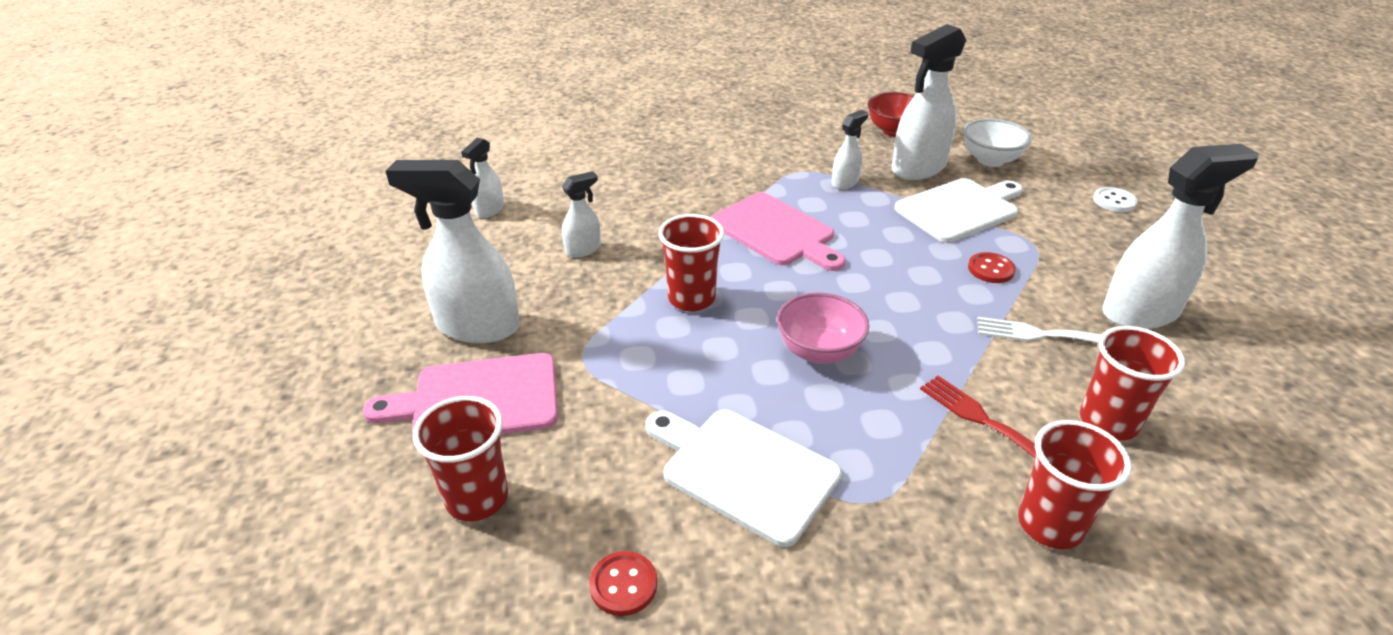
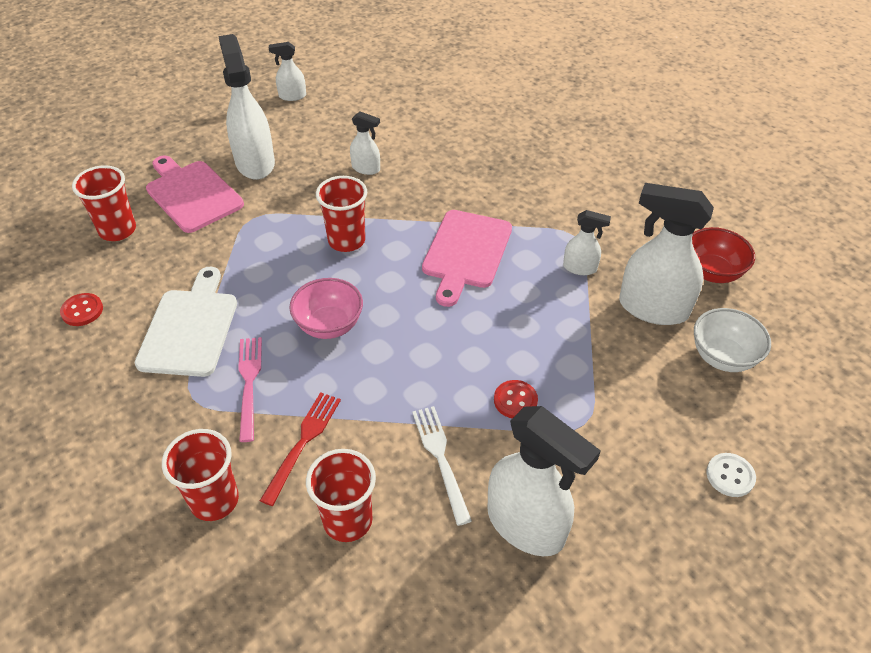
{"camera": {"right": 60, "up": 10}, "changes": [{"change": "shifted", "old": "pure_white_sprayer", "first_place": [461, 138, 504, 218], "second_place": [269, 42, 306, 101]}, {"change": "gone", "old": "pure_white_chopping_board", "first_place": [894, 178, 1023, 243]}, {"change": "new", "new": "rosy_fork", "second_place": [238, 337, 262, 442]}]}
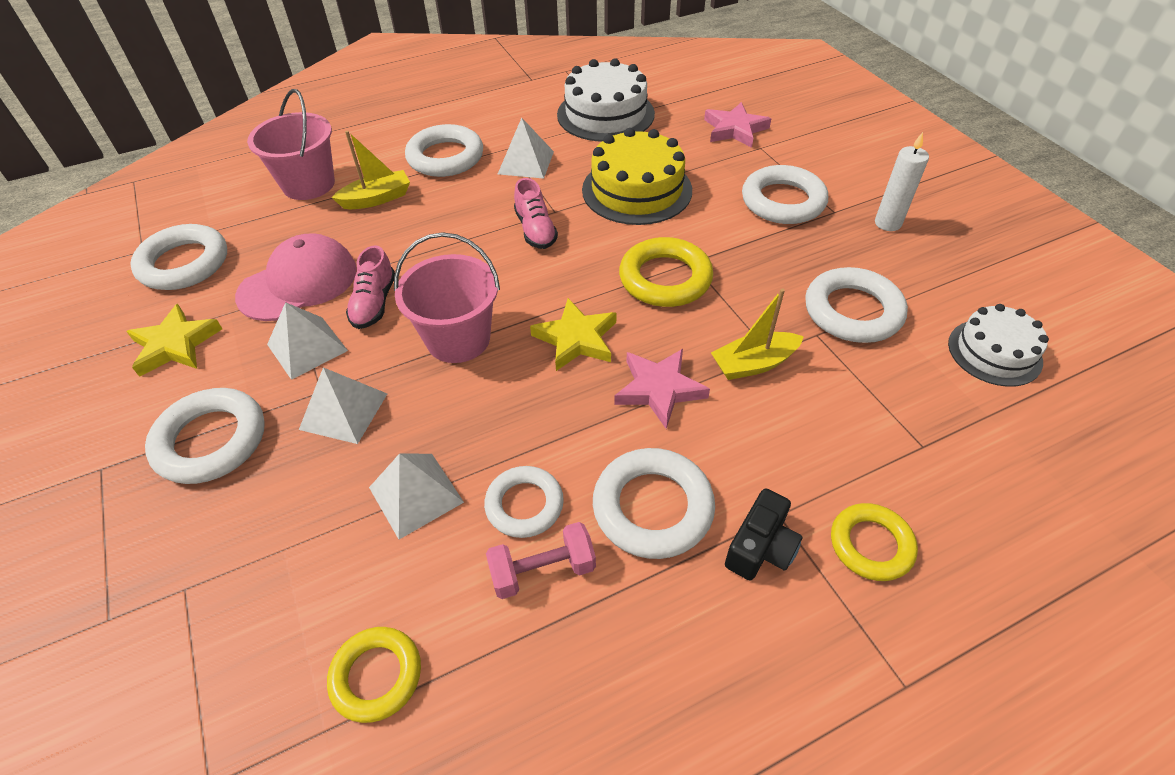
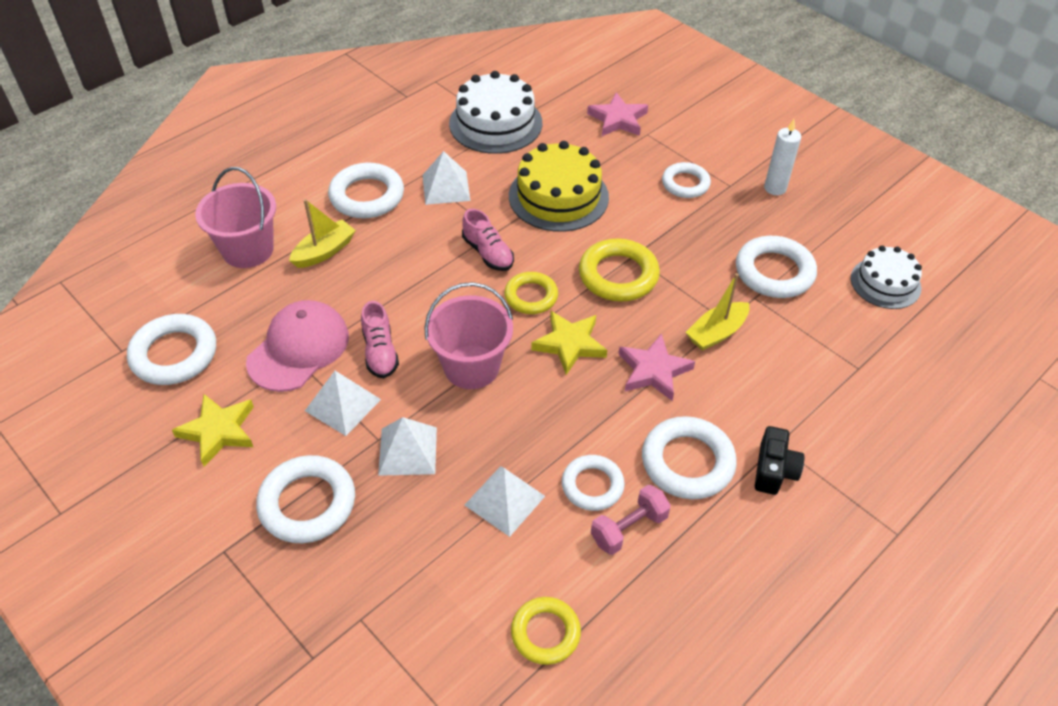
{"camera": {"right": -20, "up": 0}, "changes": [{"change": "scaled", "old": "pure_white_ring", "first_place": [742, 165, 828, 224], "second_place": [662, 162, 711, 198], "factor": 0.66}, {"change": "shifted", "old": "bright_yellow_ring", "first_place": [831, 503, 918, 581], "second_place": [504, 272, 558, 314]}]}
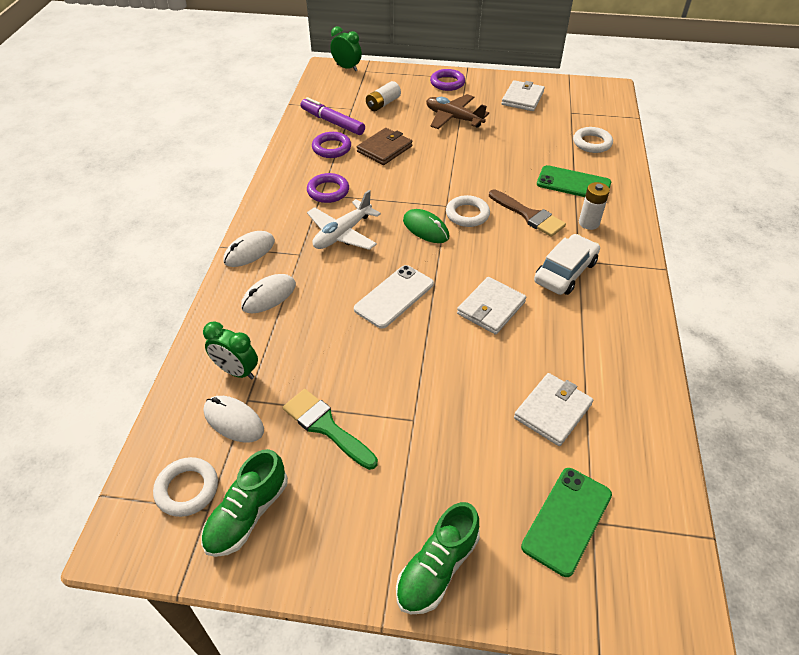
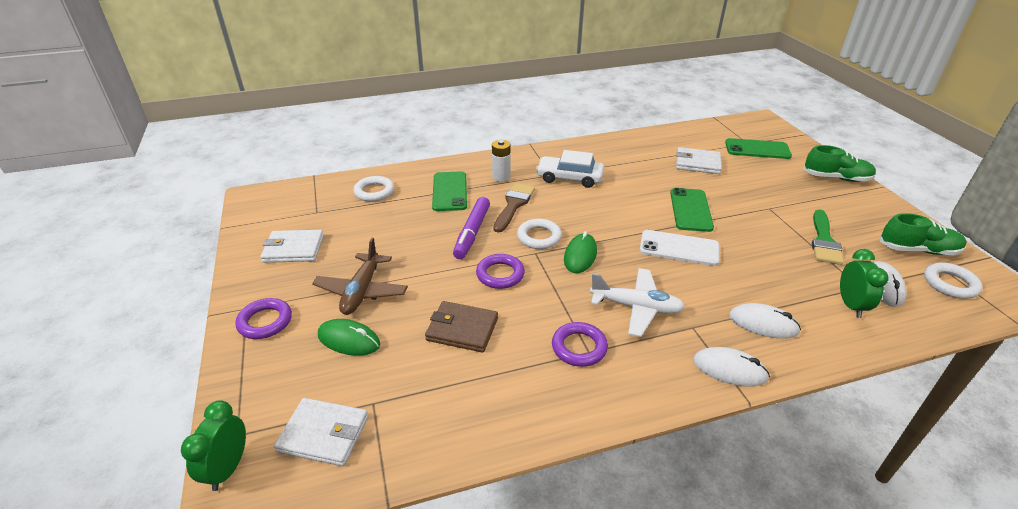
{"camera": {"right": -115, "up": -10}, "changes": [{"change": "gone", "old": "pure_white_power_cell", "first_place": [366, 81, 401, 111]}, {"change": "shifted", "old": "royal_purple_marker_pen", "first_place": [301, 97, 365, 135], "second_place": [453, 197, 490, 259]}, {"change": "shifted", "old": "royal_purple_ring", "first_place": [312, 132, 351, 158], "second_place": [476, 254, 525, 289]}, {"change": "shifted", "old": "pure_white_wallet", "first_place": [457, 277, 526, 335], "second_place": [274, 398, 368, 466]}, {"change": "new", "new": "green_smartphone", "second_place": [670, 188, 714, 232]}, {"change": "new", "new": "green_PC_mouse", "second_place": [318, 319, 380, 356]}]}
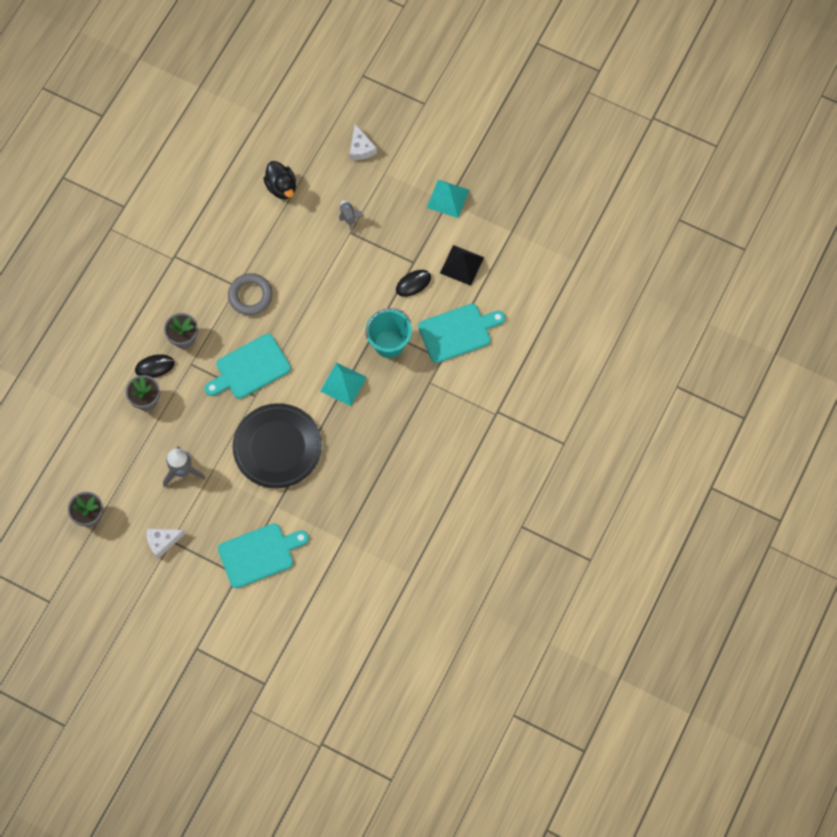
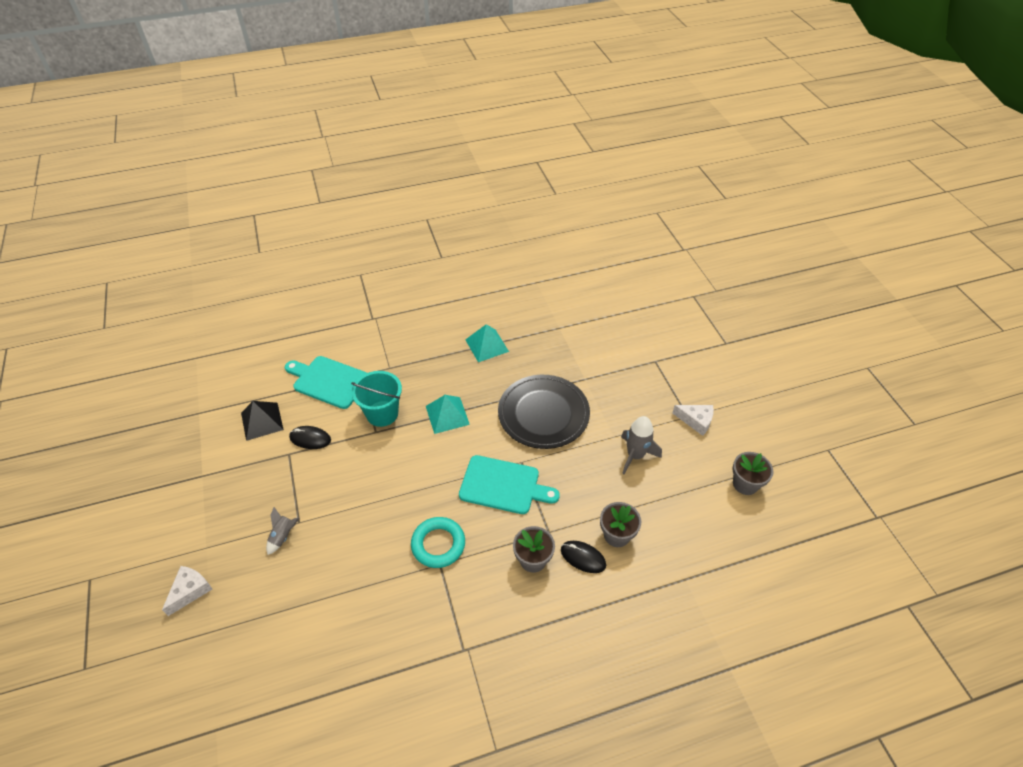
{"camera": {"right": -135, "up": -20}, "changes": [{"change": "gone", "old": "black_duck", "first_place": [263, 161, 296, 199]}, {"change": "shifted", "old": "teal_pyramid", "first_place": [427, 180, 469, 218], "second_place": [465, 324, 509, 362]}, {"change": "repainted", "old": "ash-grey_ring", "new": "teal_ring", "first_place": [228, 273, 273, 315], "second_place": [411, 517, 465, 568]}, {"change": "gone", "old": "teal_chopping_board", "first_place": [218, 523, 309, 588]}]}
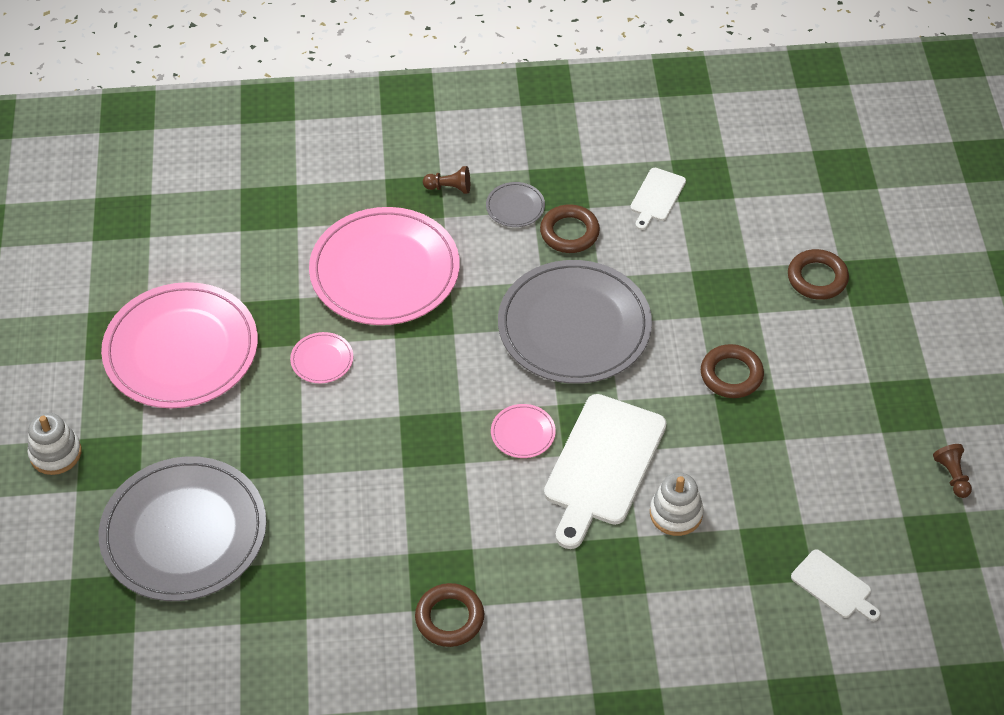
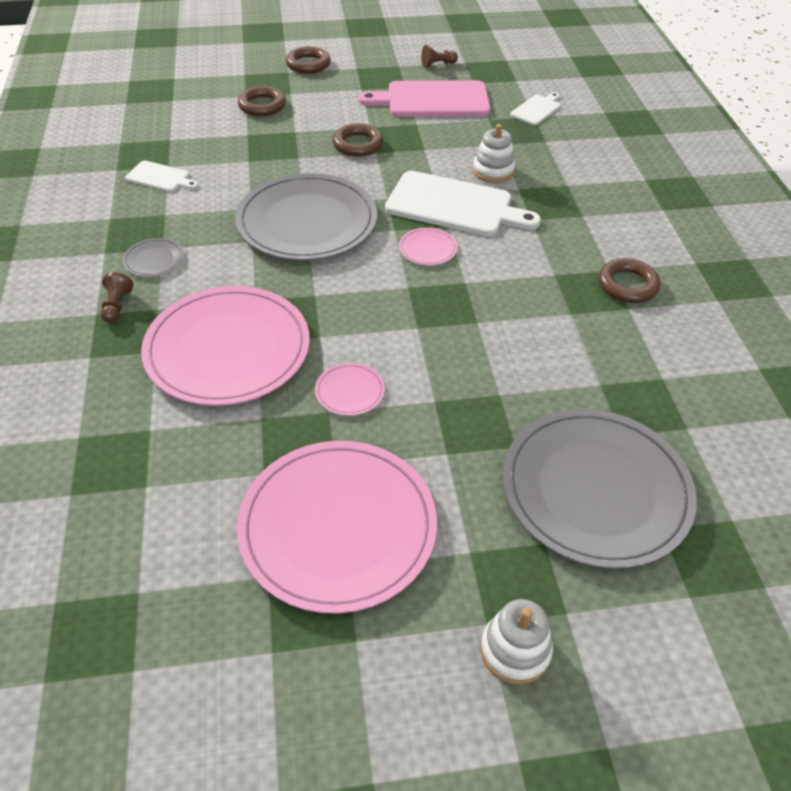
{"camera": {"right": -95, "up": -5}, "changes": [{"change": "shifted", "old": "dark_brown_ring", "first_place": [540, 204, 600, 253], "second_place": [286, 46, 331, 74]}, {"change": "new", "new": "rosy_chopping_board", "second_place": [359, 80, 490, 117]}]}
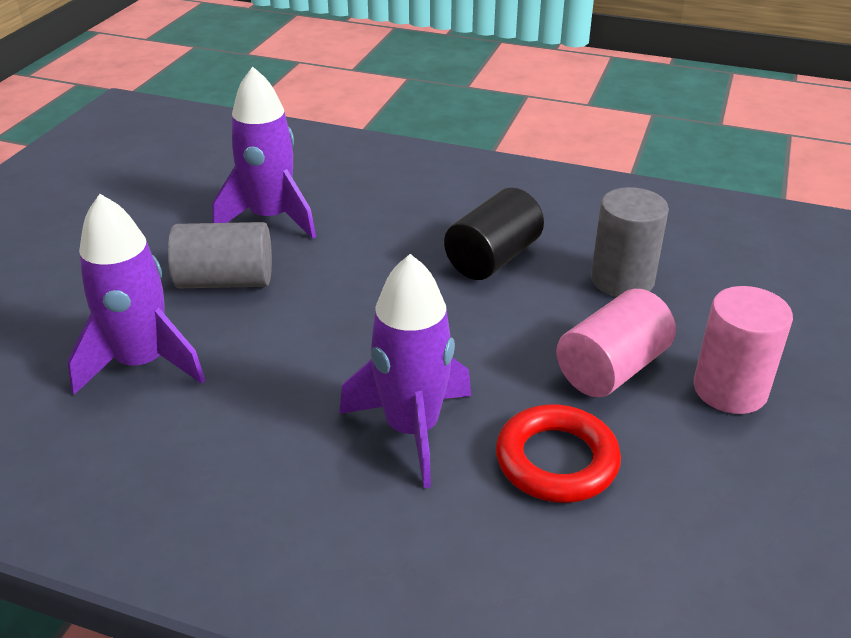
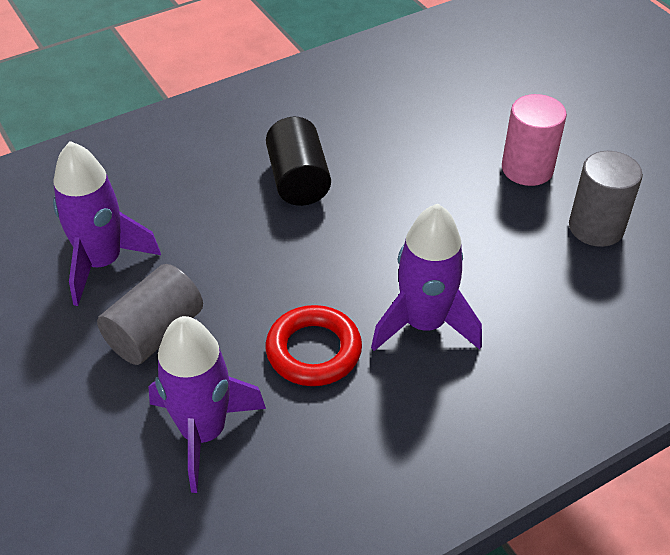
{"camera": {"right": -50, "up": 10}, "changes": [{"change": "shifted", "old": "ash-grey_cylinder", "first_place": [591, 187, 669, 297], "second_place": [569, 151, 643, 247]}, {"change": "gone", "old": "rosy_cylinder", "first_place": [556, 289, 676, 397]}, {"change": "shifted", "old": "scarlet_ring", "first_place": [496, 404, 621, 503], "second_place": [265, 305, 362, 386]}]}
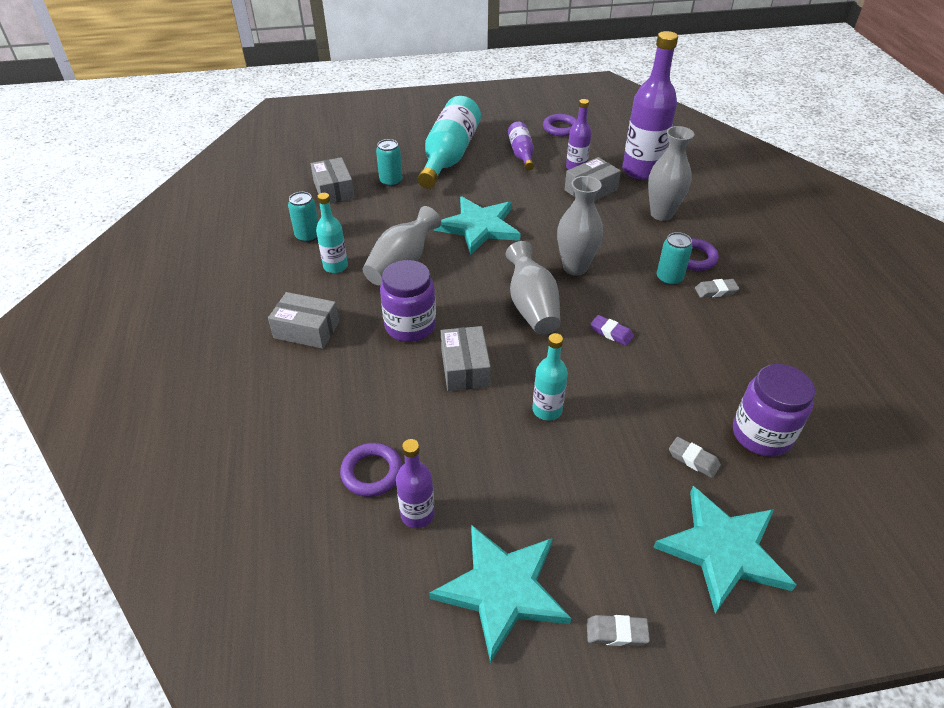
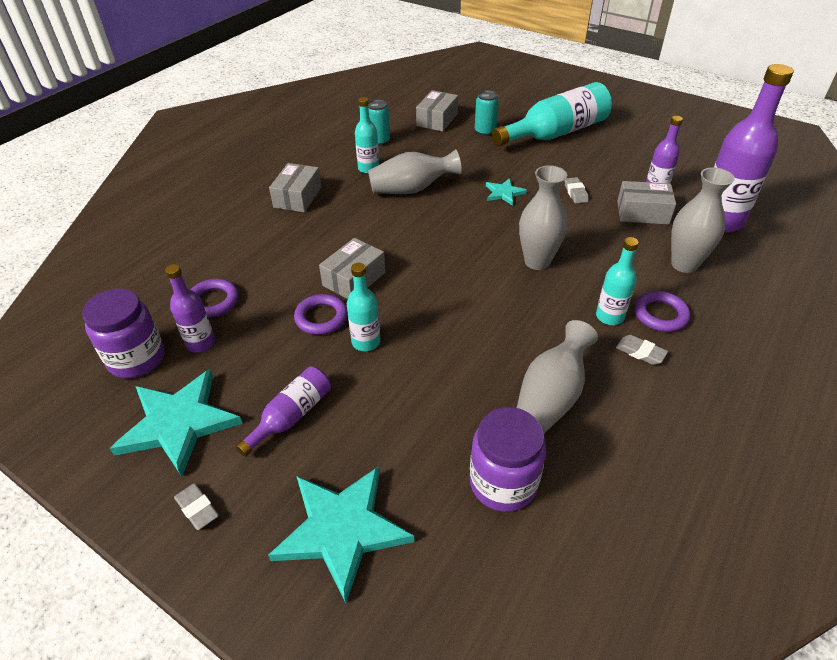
{"camera": {"right": 45, "up": 0}, "changes": [{"change": "shifted", "old": "royal_purple_ring", "first_place": [543, 114, 577, 136], "second_place": [294, 294, 348, 335]}, {"change": "shifted", "old": "royal_purple_flask", "first_place": [508, 122, 534, 171], "second_place": [235, 367, 331, 457]}, {"change": "scaled", "old": "teal_star", "first_place": [434, 196, 521, 255], "second_place": [486, 178, 527, 206], "factor": 0.49}, {"change": "swapped", "old": "teal_soda_can", "new": "teal_flask", "first_place": [657, 232, 692, 286], "second_place": [596, 237, 639, 325]}, {"change": "shifted", "old": "ash-grey_tall_vase", "first_place": [506, 241, 561, 335], "second_place": [517, 320, 598, 434]}, {"change": "shifted", "old": "royal_purple_jar", "first_place": [380, 260, 436, 342], "second_place": [82, 288, 165, 378]}, {"change": "rotated", "old": "ash-grey_package", "first_place": [268, 292, 339, 349], "second_place": [269, 163, 322, 212], "degrees": 45}, {"change": "gone", "old": "royal_purple_eraser", "first_place": [590, 315, 634, 346]}, {"change": "shifted", "old": "ash-grey_eraser", "first_place": [669, 437, 721, 478], "second_place": [565, 177, 589, 203]}]}
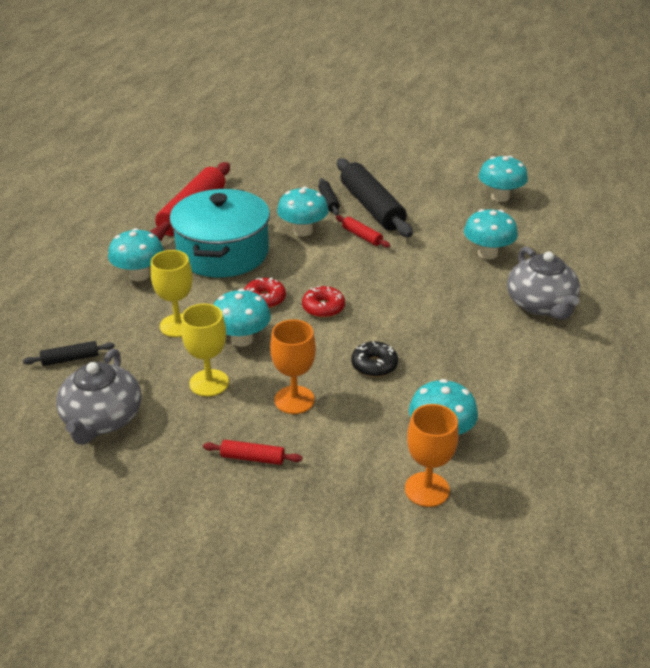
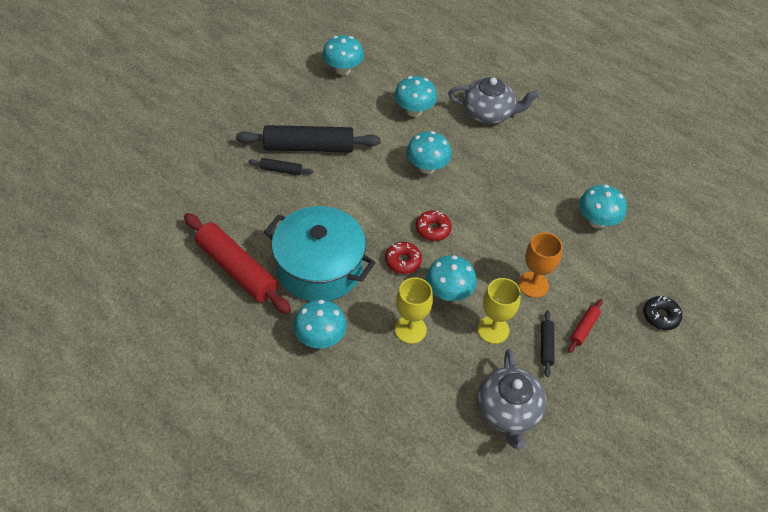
{"camera": {"right": -70, "up": 15}, "changes": [{"change": "shifted", "old": "teal_mushroom", "first_place": [277, 187, 329, 236], "second_place": [406, 131, 452, 174]}, {"change": "gone", "old": "scarlet_rolling_pin", "first_place": [336, 215, 390, 248]}, {"change": "shifted", "old": "black_rolling_pin", "first_place": [23, 341, 115, 366], "second_place": [541, 310, 554, 377]}, {"change": "shifted", "old": "black_glazed_donut", "first_place": [351, 341, 398, 377], "second_place": [643, 296, 682, 330]}, {"change": "rotated", "old": "ash-grey_china_teapot", "first_place": [56, 349, 142, 445], "second_place": [477, 349, 547, 449], "degrees": 60}, {"change": "gone", "old": "orange_chalice", "first_place": [405, 404, 459, 507]}]}
